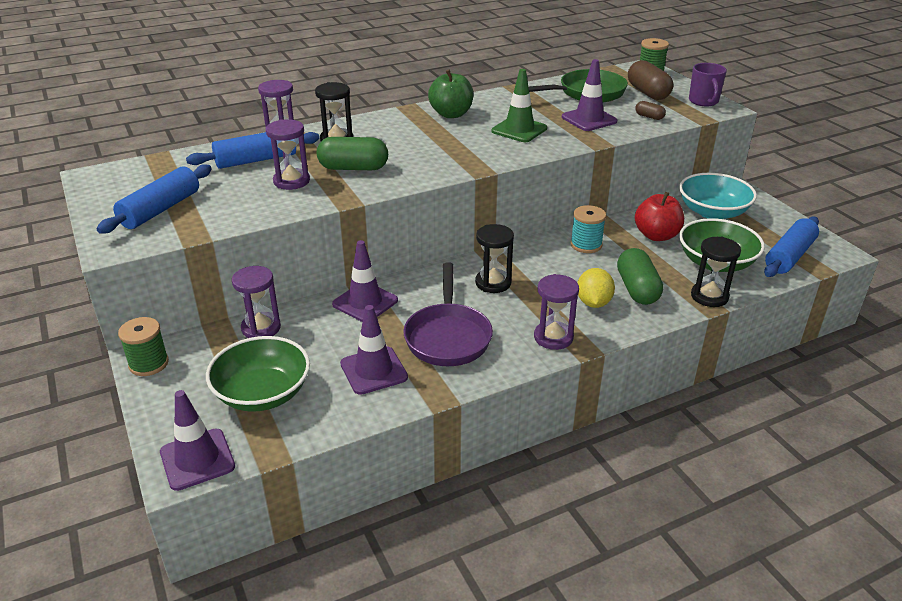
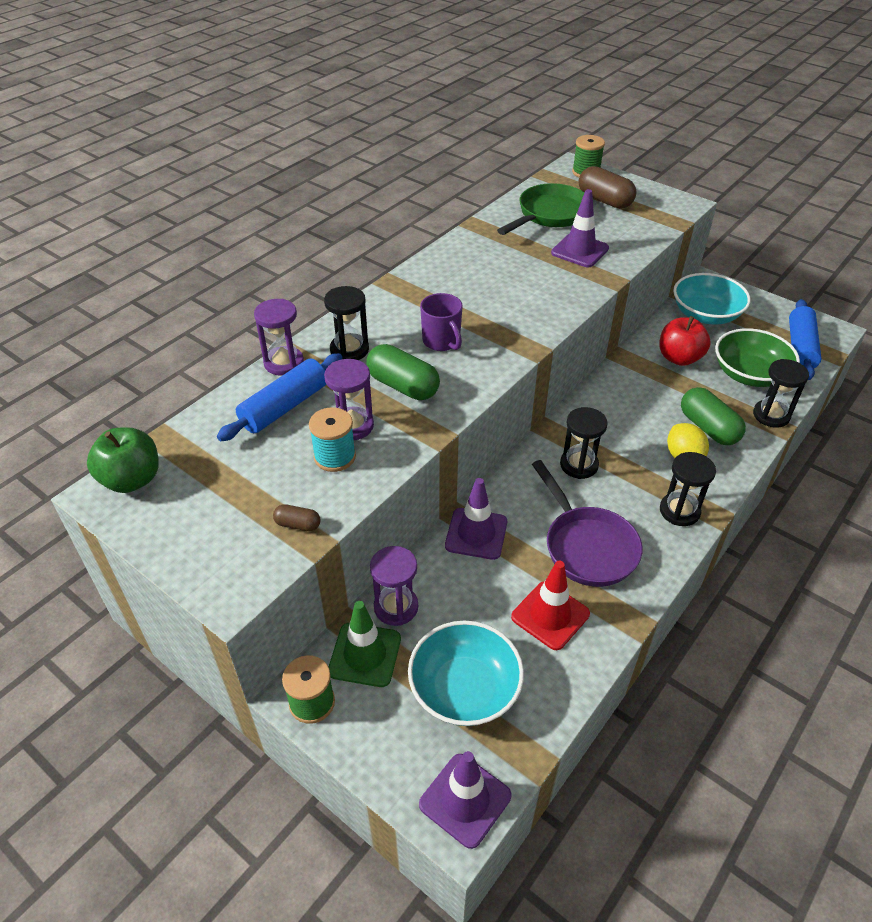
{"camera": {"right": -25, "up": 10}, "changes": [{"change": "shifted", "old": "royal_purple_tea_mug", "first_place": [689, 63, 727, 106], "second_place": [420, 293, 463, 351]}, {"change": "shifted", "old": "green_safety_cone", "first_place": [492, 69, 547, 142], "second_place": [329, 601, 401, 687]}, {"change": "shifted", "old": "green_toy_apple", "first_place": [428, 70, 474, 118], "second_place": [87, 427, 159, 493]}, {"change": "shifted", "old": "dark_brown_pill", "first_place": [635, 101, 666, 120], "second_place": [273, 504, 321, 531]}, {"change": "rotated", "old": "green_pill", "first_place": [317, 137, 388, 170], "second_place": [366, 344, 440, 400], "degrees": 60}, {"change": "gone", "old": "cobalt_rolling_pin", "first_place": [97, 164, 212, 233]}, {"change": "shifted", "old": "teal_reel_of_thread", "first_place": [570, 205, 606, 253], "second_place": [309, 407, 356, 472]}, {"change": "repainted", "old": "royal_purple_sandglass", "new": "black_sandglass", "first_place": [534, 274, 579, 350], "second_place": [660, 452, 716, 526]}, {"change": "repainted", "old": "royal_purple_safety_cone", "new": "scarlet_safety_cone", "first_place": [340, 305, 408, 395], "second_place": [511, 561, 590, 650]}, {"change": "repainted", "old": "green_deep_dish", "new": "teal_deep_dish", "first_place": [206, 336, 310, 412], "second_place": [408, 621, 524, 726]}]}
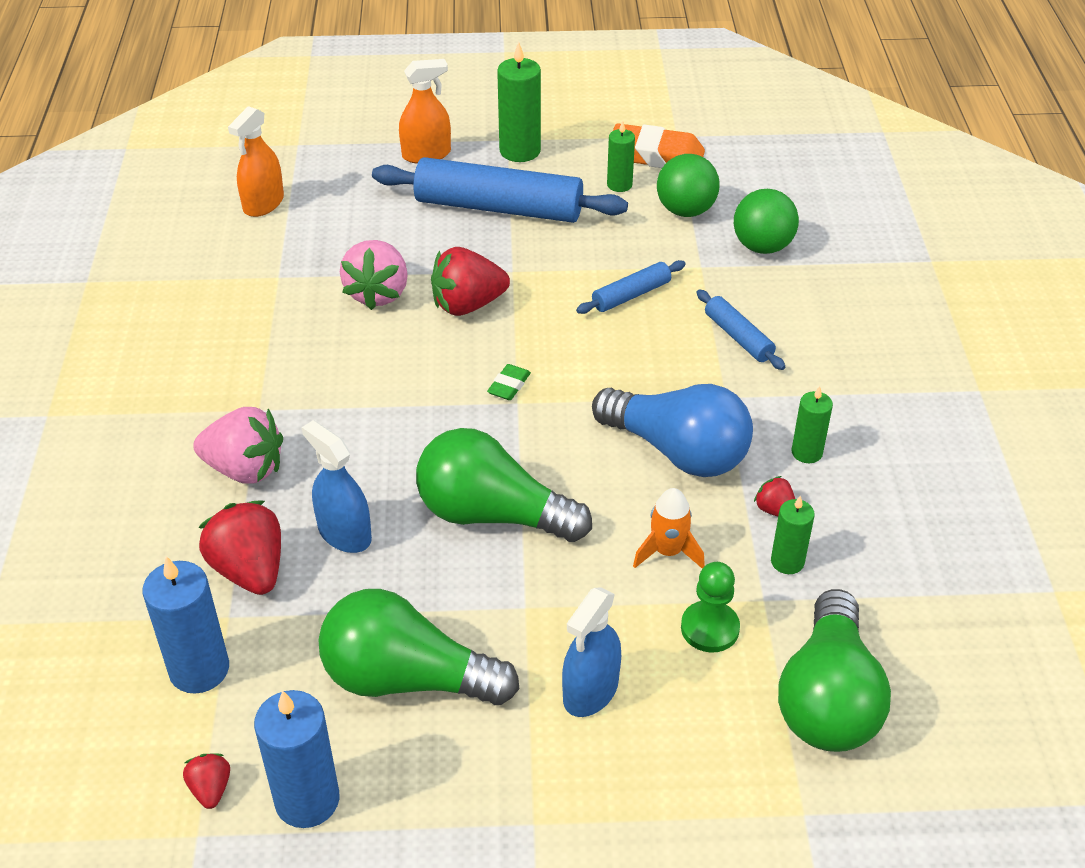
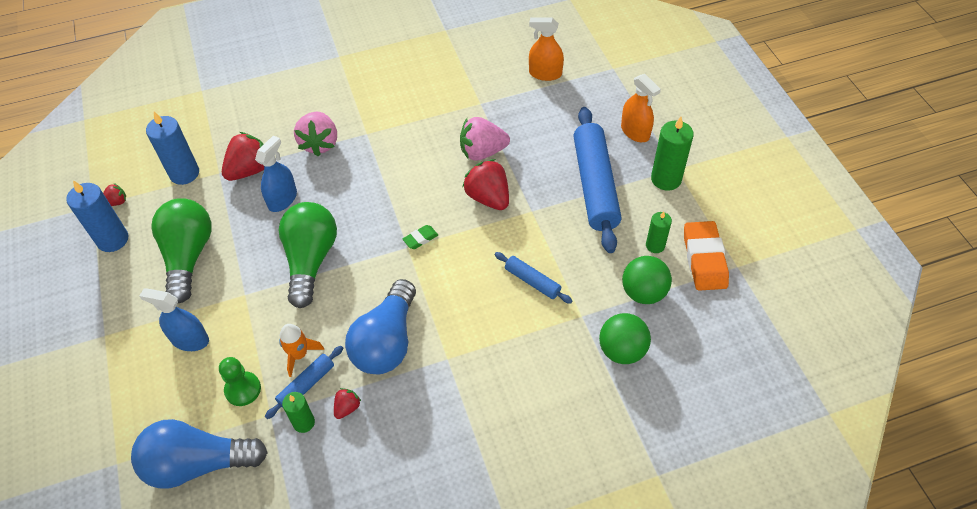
{"camera": {"right": 75, "up": 10}, "changes": [{"change": "shifted", "old": "cobalt_rolling_pin", "first_place": [697, 289, 785, 370], "second_place": [265, 346, 343, 419]}, {"change": "rotated", "old": "green_eraser", "first_place": [487, 364, 531, 400], "second_place": [403, 225, 438, 249], "degrees": -45}, {"change": "gone", "old": "green_candle", "first_place": [791, 386, 833, 463]}, {"change": "repainted", "old": "green_lightbulb", "new": "cobalt_lightbulb", "first_place": [778, 589, 891, 752], "second_place": [131, 419, 268, 489]}]}
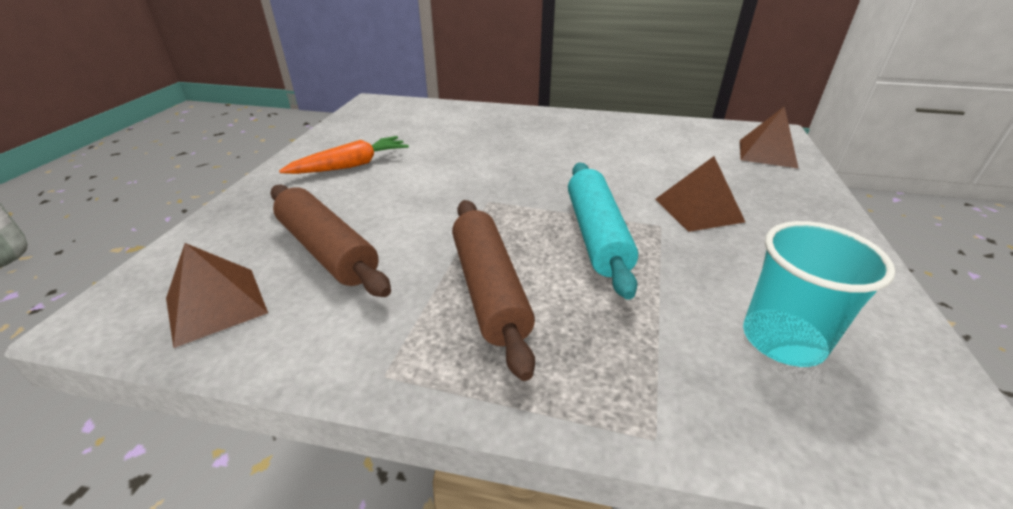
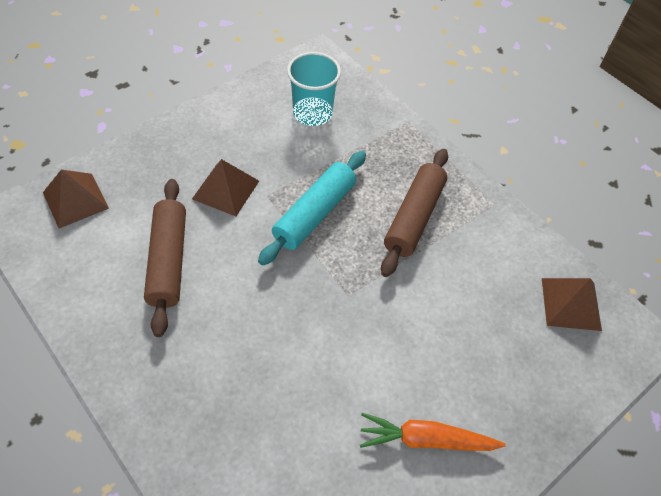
{"camera": {"right": -145, "up": 20}, "changes": [{"change": "shifted", "old": "dark_brown_rolling_pin", "first_place": [271, 185, 391, 297], "second_place": [144, 179, 186, 337]}]}
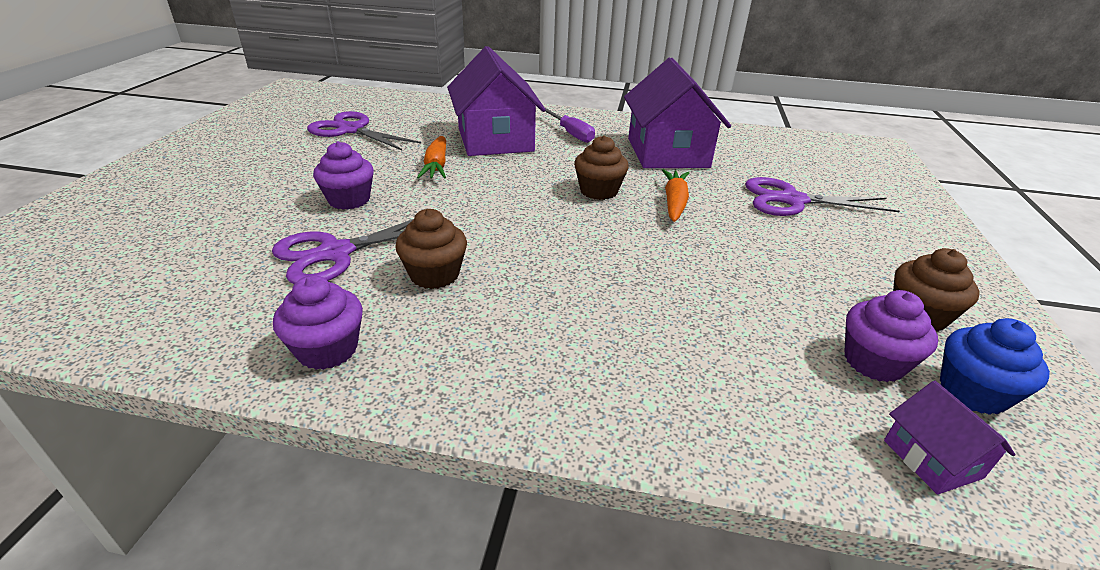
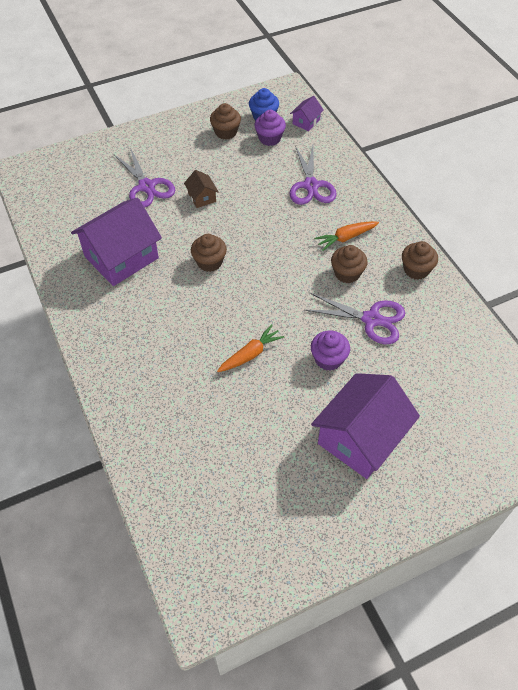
{"camera": {"right": -125, "up": 20}, "changes": [{"change": "shifted", "old": "royal_purple_house", "first_place": [447, 46, 546, 156], "second_place": [311, 373, 420, 479]}, {"change": "gone", "old": "royal_purple_screwdriver", "first_place": [545, 108, 595, 143]}, {"change": "shifted", "old": "royal_purple_scissors", "first_place": [307, 111, 421, 150], "second_place": [289, 146, 337, 205]}, {"change": "shifted", "old": "orange_carrot", "first_place": [662, 169, 689, 222], "second_place": [314, 221, 379, 251]}, {"change": "repainted", "old": "royal_purple_cupcake", "new": "dark_brown_cupcake", "first_place": [273, 275, 363, 370], "second_place": [402, 241, 438, 280]}, {"change": "new", "new": "dark_brown_house", "second_place": [184, 170, 219, 208]}]}
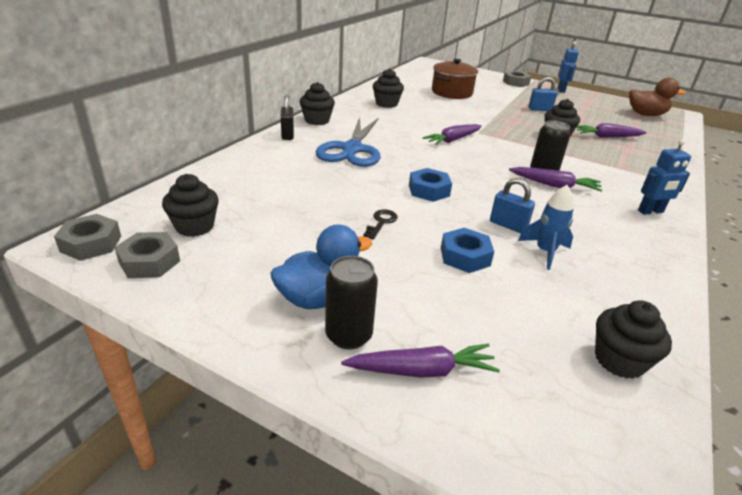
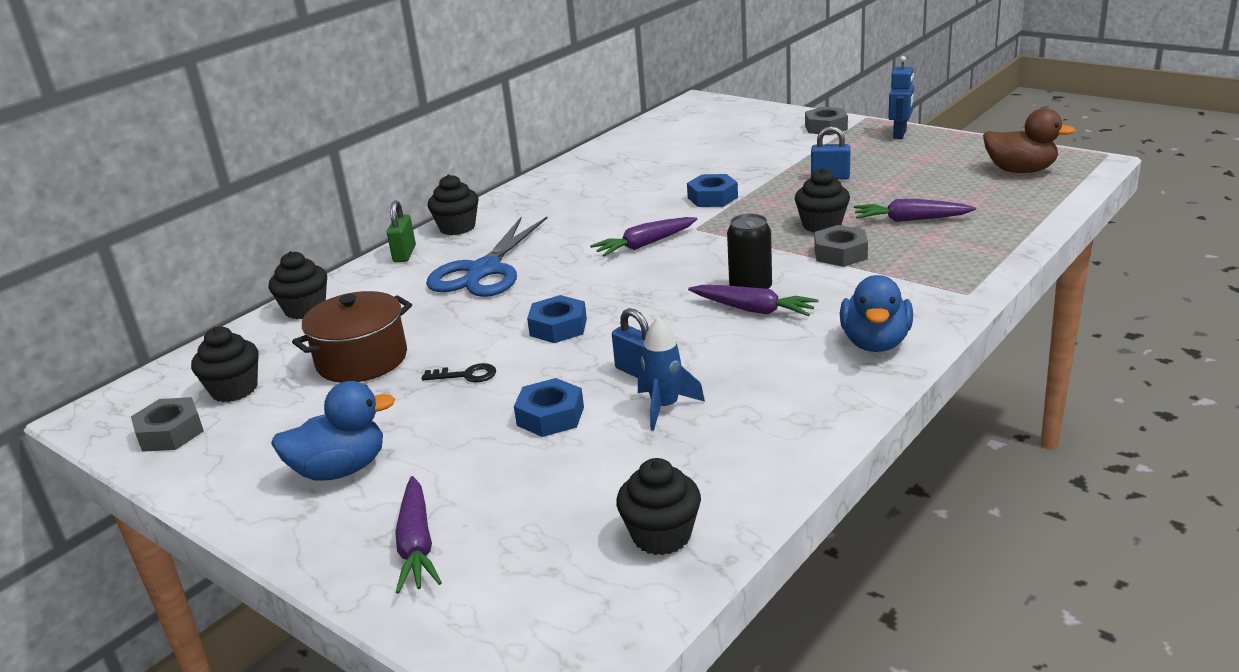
{"camera": {"right": 15, "up": -5}, "changes": [{"change": "shifted", "old": "dark_brown_pot", "first_place": [432, 59, 478, 99], "second_place": [292, 291, 412, 383]}, {"change": "shifted", "old": "black_cupcake", "first_place": [373, 69, 404, 108], "second_place": [269, 251, 327, 319]}, {"change": "repainted", "old": "black_padlock", "new": "green_padlock", "first_place": [281, 95, 294, 140], "second_place": [387, 200, 416, 262]}, {"change": "swapped", "old": "cobalt_toy_robot", "new": "cobalt_duck", "first_place": [638, 139, 691, 215], "second_place": [840, 275, 913, 352]}, {"change": "rotated", "old": "black_key", "first_place": [363, 209, 398, 240], "second_place": [422, 363, 496, 382], "degrees": 60}, {"change": "shifted", "old": "ash-grey_hexagon_nut", "first_place": [54, 214, 121, 261], "second_place": [814, 225, 868, 267]}, {"change": "gone", "old": "black_soda_can", "first_place": [325, 256, 378, 350]}, {"change": "rotated", "old": "royal_purple_carrot", "first_place": [341, 344, 500, 378], "second_place": [395, 476, 442, 593], "degrees": 75}, {"change": "new", "new": "cobalt_hexagon_nut", "second_place": [687, 174, 738, 207]}]}
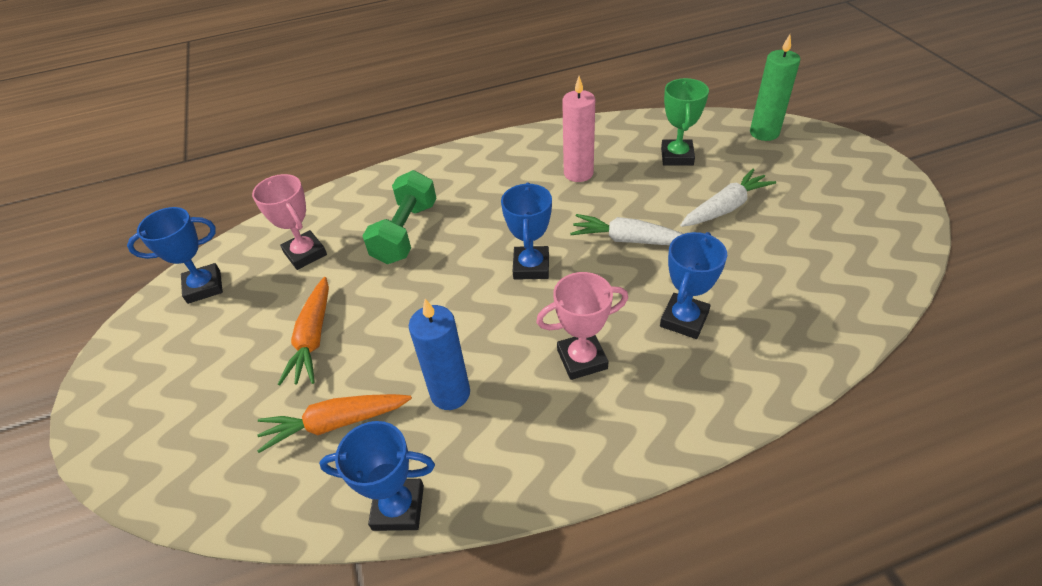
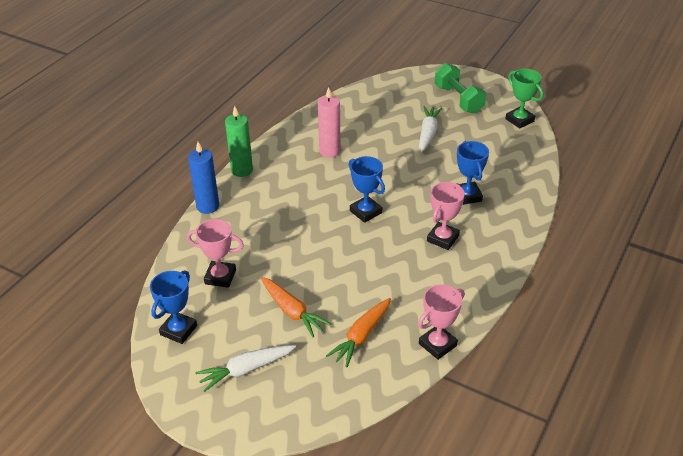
{"camera": {"right": -45, "up": -5}, "changes": [{"change": "shifted", "old": "green_candle", "first_place": [750, 34, 800, 141], "second_place": [225, 106, 253, 177]}, {"change": "shifted", "old": "green_prize_cup", "first_place": [661, 78, 709, 166], "second_place": [505, 69, 544, 128]}, {"change": "shifted", "old": "green_hand_weight", "first_place": [362, 170, 437, 264], "second_place": [435, 63, 486, 114]}, {"change": "shifted", "old": "pure_white_carrot", "first_place": [570, 214, 684, 245], "second_place": [195, 345, 296, 392]}, {"change": "shifted", "old": "cobalt_candle", "first_place": [409, 299, 470, 410], "second_place": [188, 142, 219, 214]}, {"change": "repainted", "old": "cobalt_prize_cup", "new": "rosy_prize_cup", "first_place": [319, 421, 435, 531], "second_place": [418, 284, 465, 360]}]}
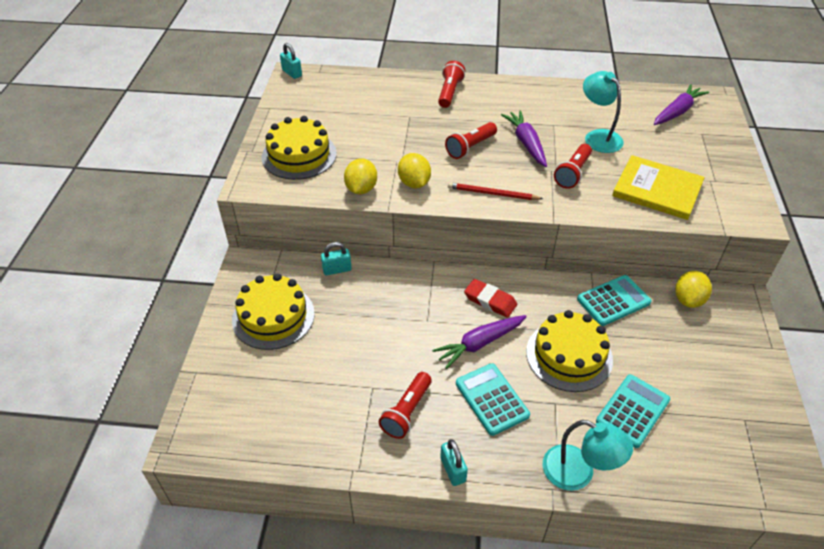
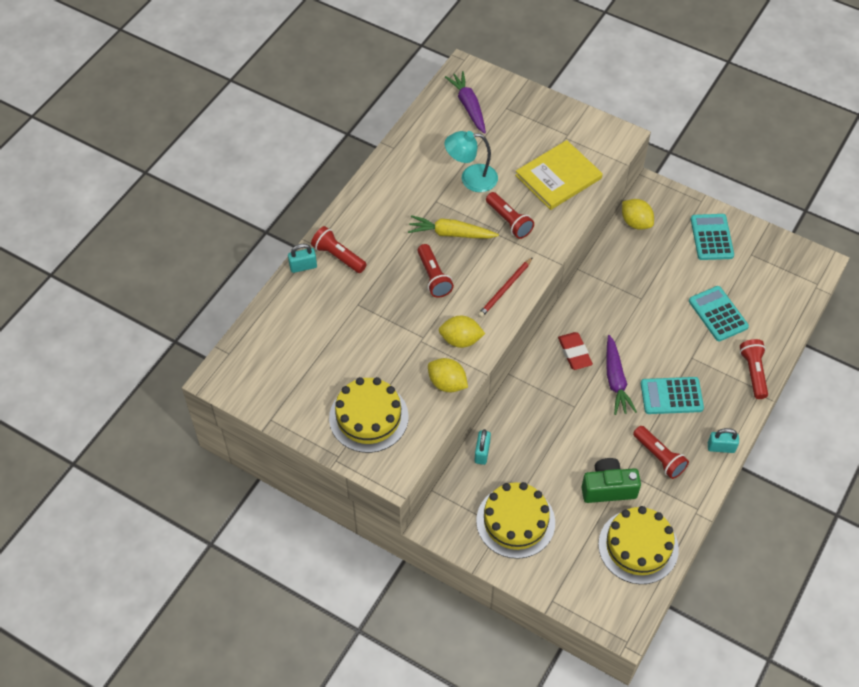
{"camera": {"right": -65, "up": 10}, "changes": [{"change": "shifted", "old": "teal_padlock", "first_place": [280, 43, 302, 79], "second_place": [288, 244, 317, 273]}, {"change": "repainted", "old": "royal_purple_carrot", "new": "bright_yellow_carrot", "first_place": [501, 110, 547, 167], "second_place": [408, 215, 499, 239]}, {"change": "shifted", "old": "teal_pocket_calculator", "first_place": [577, 275, 651, 326], "second_place": [691, 214, 734, 260]}, {"change": "rotated", "old": "scarlet_eraser", "first_place": [464, 279, 517, 318], "second_place": [558, 332, 593, 370], "degrees": -75}, {"change": "shifted", "old": "bright_yellow_cake", "first_place": [526, 310, 613, 392], "second_place": [598, 506, 679, 584]}, {"change": "swapped", "old": "teal_desk_lamp", "new": "scarlet_pocket_torch", "first_place": [543, 420, 633, 491], "second_place": [740, 339, 768, 399]}, {"change": "new", "new": "green_camera", "second_place": [581, 458, 641, 503]}]}
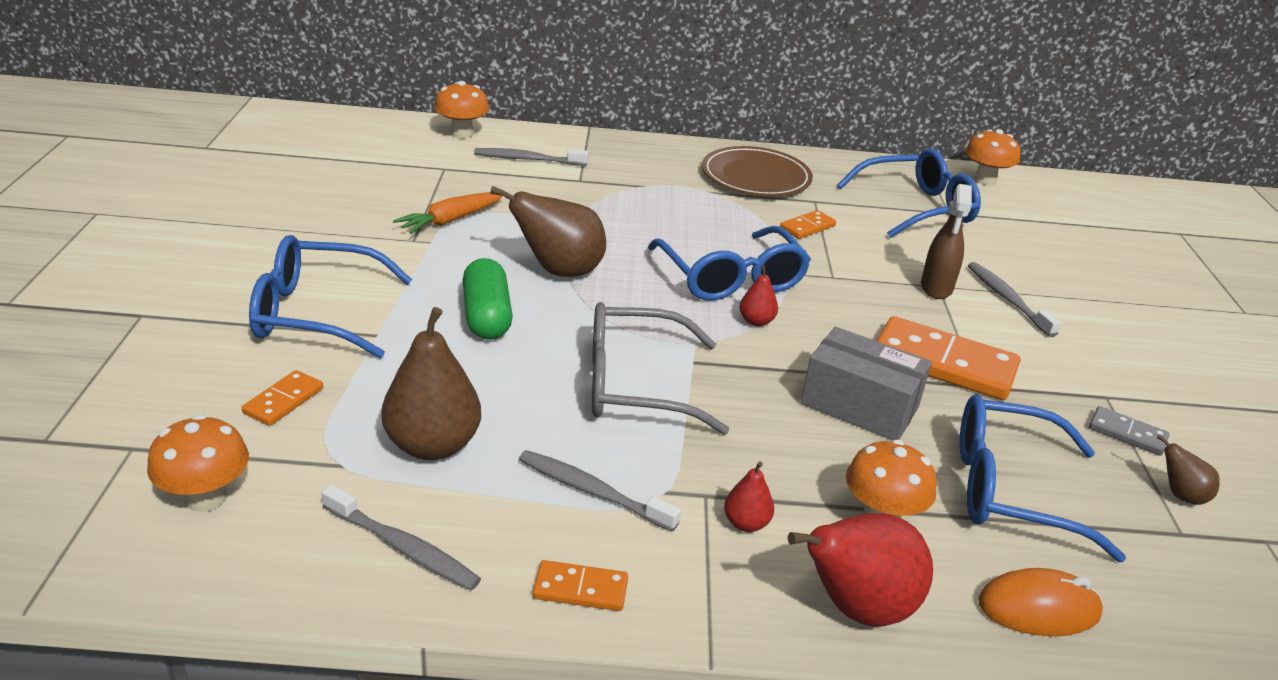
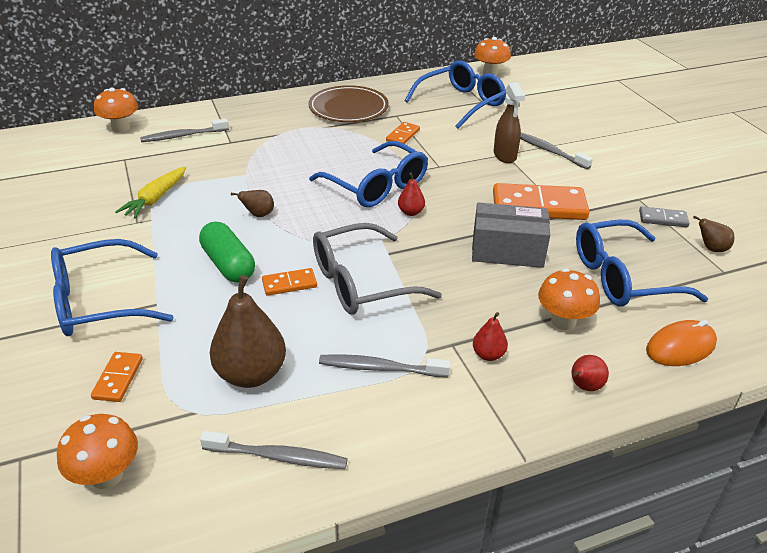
{"camera": {"right": -20, "up": 5}, "changes": [{"change": "scaled", "old": "dark_brown_pear", "first_place": [490, 186, 606, 277], "second_place": [231, 190, 274, 217], "factor": 0.49}, {"change": "repainted", "old": "orange_carrot", "new": "bright_yellow_carrot", "first_place": [393, 192, 503, 234], "second_place": [115, 167, 186, 218]}, {"change": "scaled", "old": "scarlet_pear", "first_place": [788, 513, 933, 627], "second_place": [572, 355, 609, 391], "factor": 0.49}, {"change": "shifted", "old": "orange_domino_piece", "first_place": [533, 560, 628, 611], "second_place": [262, 268, 317, 296]}]}
